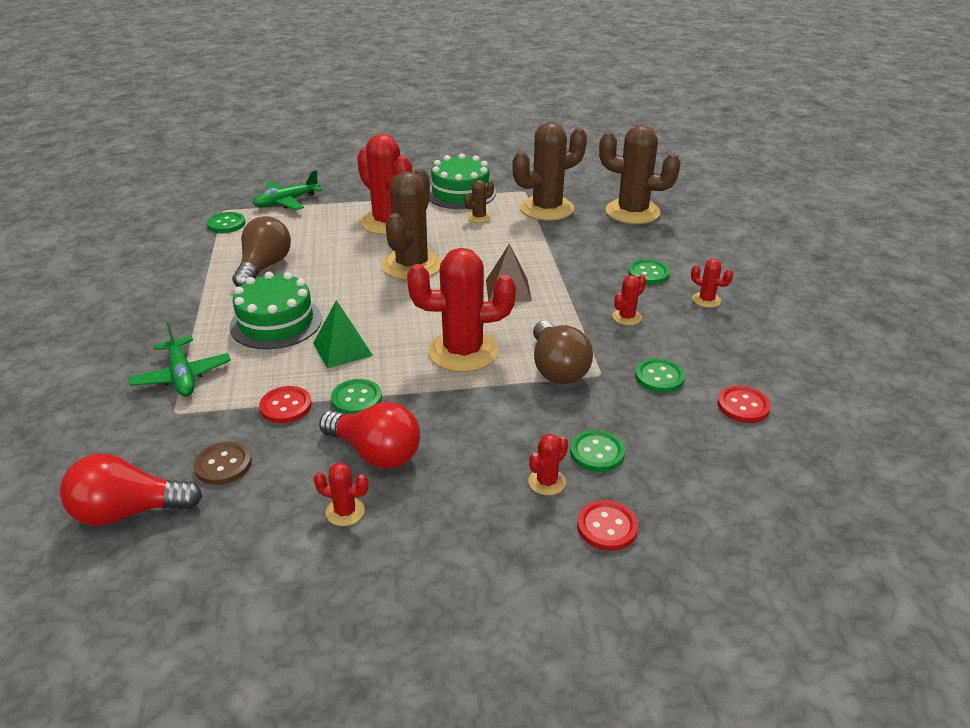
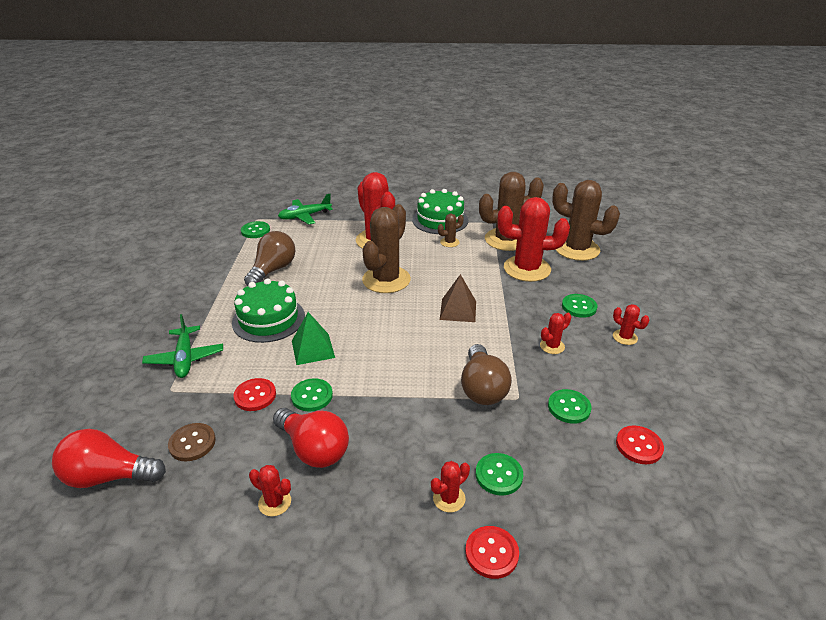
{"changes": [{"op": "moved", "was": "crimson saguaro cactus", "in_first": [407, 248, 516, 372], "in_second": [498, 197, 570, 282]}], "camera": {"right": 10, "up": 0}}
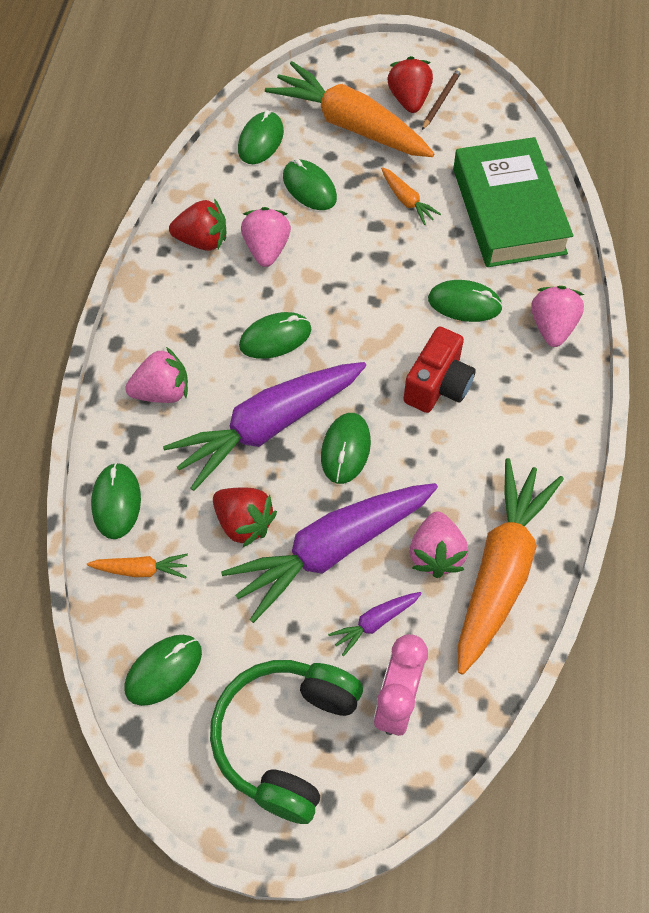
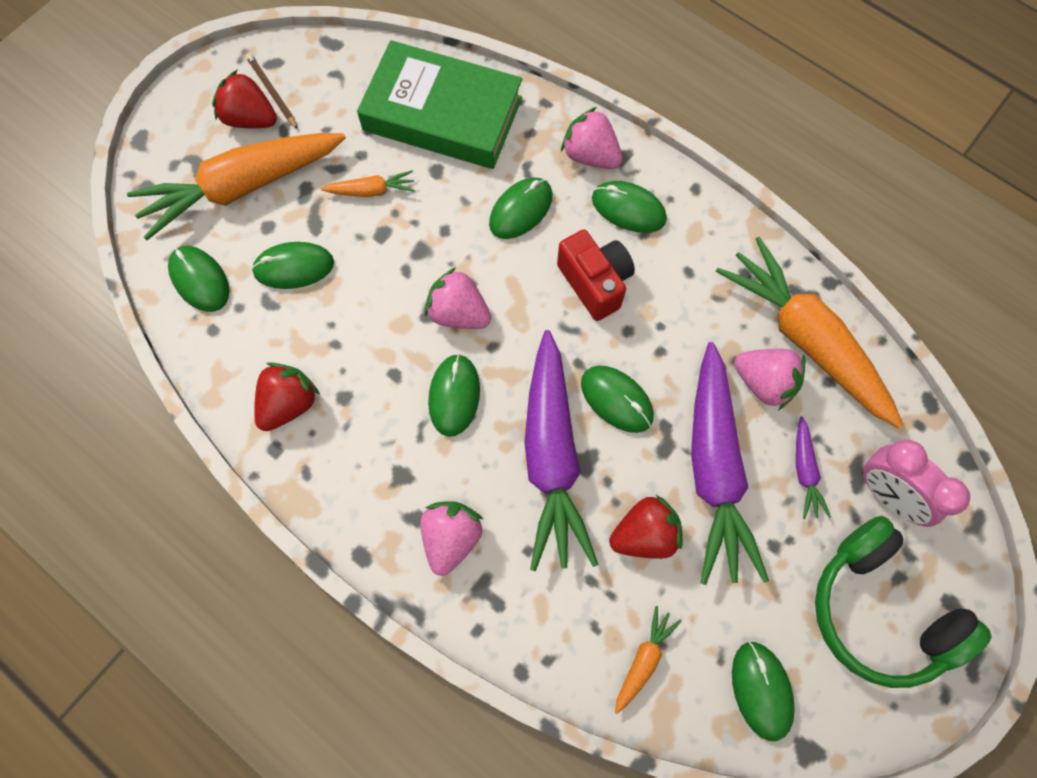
{"changes": [{"op": "moved", "was": "rosy toy strawberry", "in_first": [241, 207, 291, 267], "in_second": [425, 267, 491, 329]}, {"op": "moved", "was": "emerald PC mouse", "in_first": [91, 463, 141, 539], "in_second": [592, 181, 667, 233]}], "camera": {"right": -60, "up": 10}}
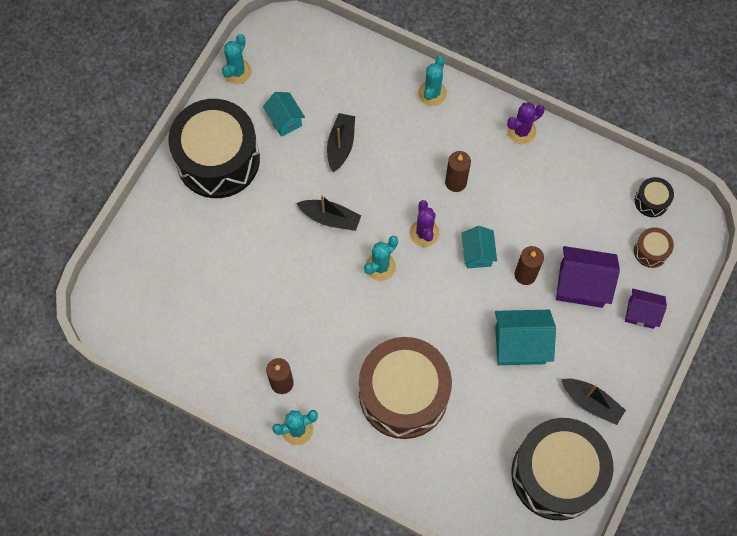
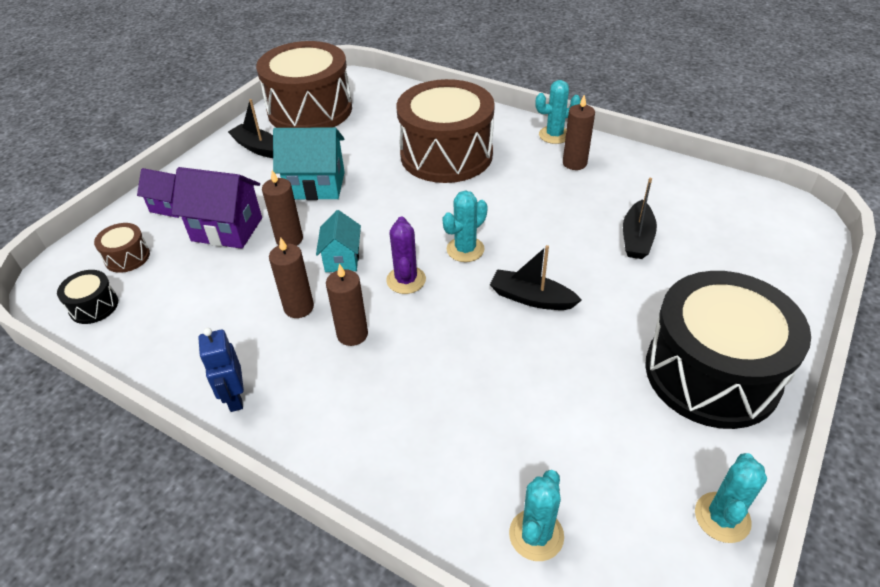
{"changes": [{"op": "replaced", "was": "violet saguaro cactus", "now": "blue robot figure", "in_first": [507, 102, 545, 144], "in_second": [199, 328, 244, 412]}, {"op": "recoloured", "was": "ebony toy drum", "now": "brown toy drum", "in_first": [511, 418, 614, 520], "in_second": [256, 41, 352, 128]}, {"op": "added", "now": "brown candle", "in_second": [269, 237, 314, 318]}, {"op": "moved", "was": "aqua saguaro cactus", "in_first": [418, 56, 447, 106], "in_second": [509, 470, 564, 561]}, {"op": "moved", "was": "ebony toy boat", "in_first": [327, 113, 355, 172], "in_second": [623, 178, 657, 259]}, {"op": "removed", "was": "aqua toy house", "in_first": [263, 92, 305, 137]}], "camera": {"right": -175, "up": -25}}
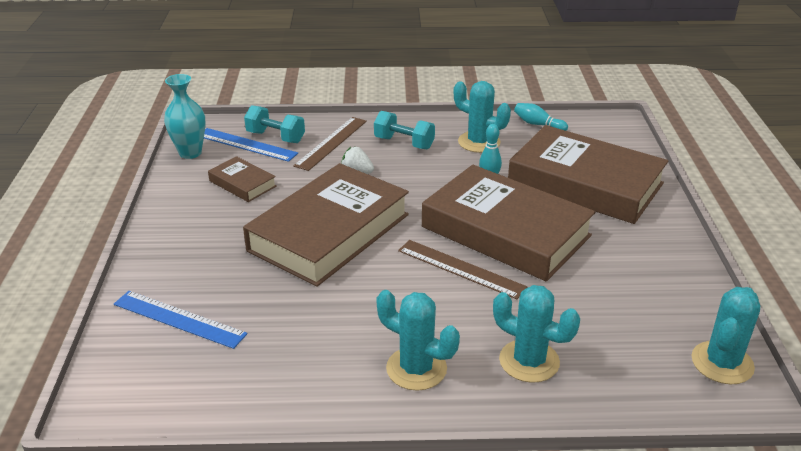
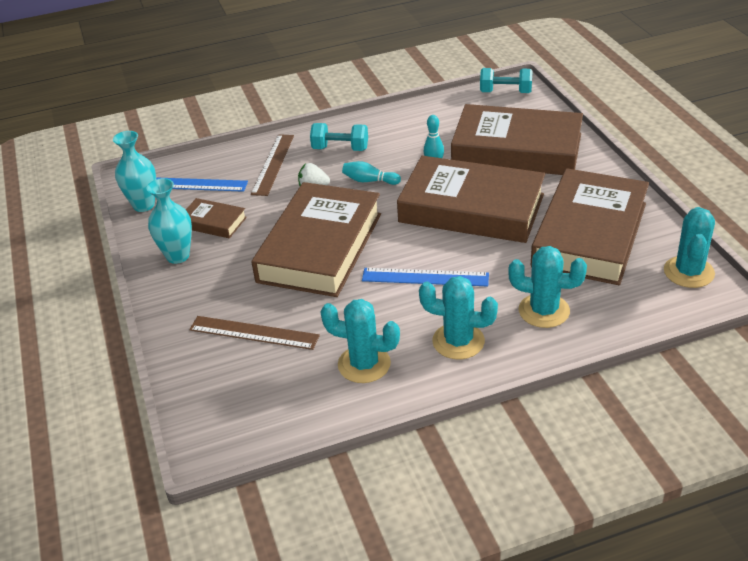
{"changes": [{"op": "added", "now": "aqua vase", "in_second": [146, 178, 192, 264]}, {"op": "moved", "was": "brown measuring stick", "in_first": [398, 240, 527, 299], "in_second": [189, 316, 320, 350]}, {"op": "moved", "was": "aqua saguaro cactus", "in_first": [454, 81, 511, 153], "in_second": [321, 299, 400, 383]}, {"op": "moved", "was": "aqua bowling pin", "in_first": [514, 103, 568, 131], "in_second": [342, 161, 401, 185]}, {"op": "moved", "was": "blue measuring stick", "in_first": [114, 291, 247, 349], "in_second": [362, 268, 489, 286]}, {"op": "moved", "was": "aqua dumbbell", "in_first": [244, 105, 305, 143], "in_second": [480, 68, 533, 93]}, {"op": "added", "now": "brown hardcover", "in_second": [531, 168, 649, 285]}], "camera": {"right": -15, "up": 5}}
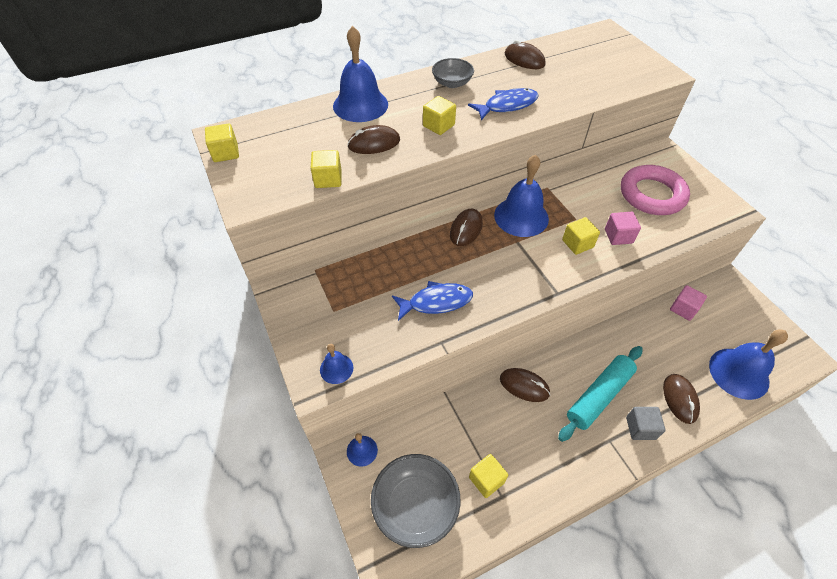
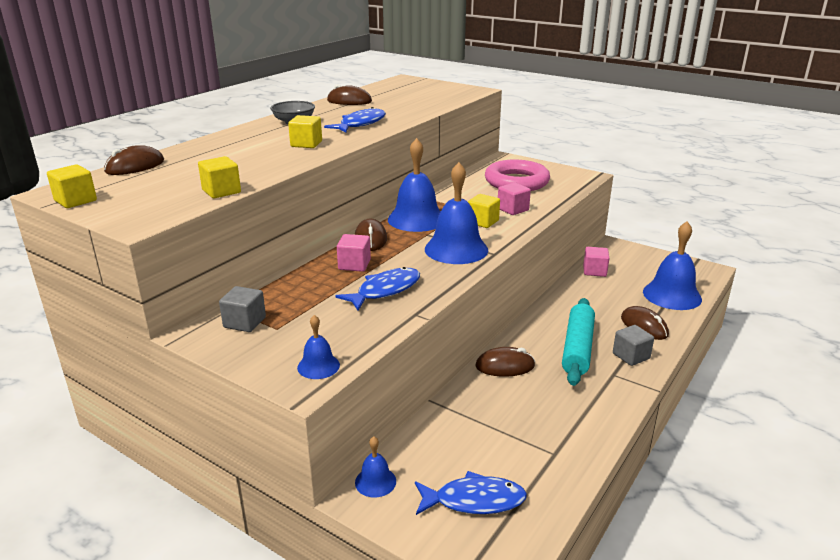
{"changes": [{"op": "moved", "was": "brown PC mouse", "in_first": [347, 125, 400, 154], "in_second": [104, 145, 164, 175]}, {"op": "added", "now": "grey solid cube", "in_second": [219, 286, 266, 332]}, {"op": "added", "now": "rosy solid cube", "in_second": [337, 234, 371, 272]}, {"op": "replaced", "was": "grey serving bowl", "now": "blue fish figure", "in_first": [371, 454, 461, 548], "in_second": [415, 471, 527, 515]}, {"op": "moved", "was": "blue bell", "in_first": [333, 26, 388, 122], "in_second": [425, 162, 488, 264]}, {"op": "removed", "was": "golden solid cube", "in_first": [469, 454, 508, 498]}], "camera": {"right": -30, "up": -25}}
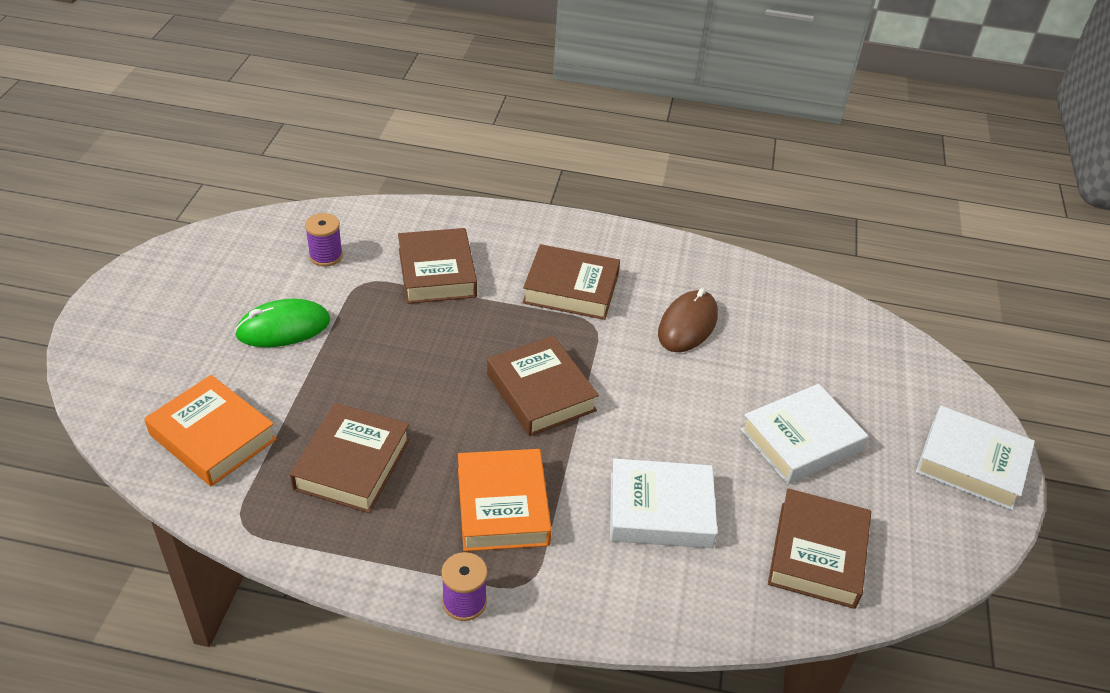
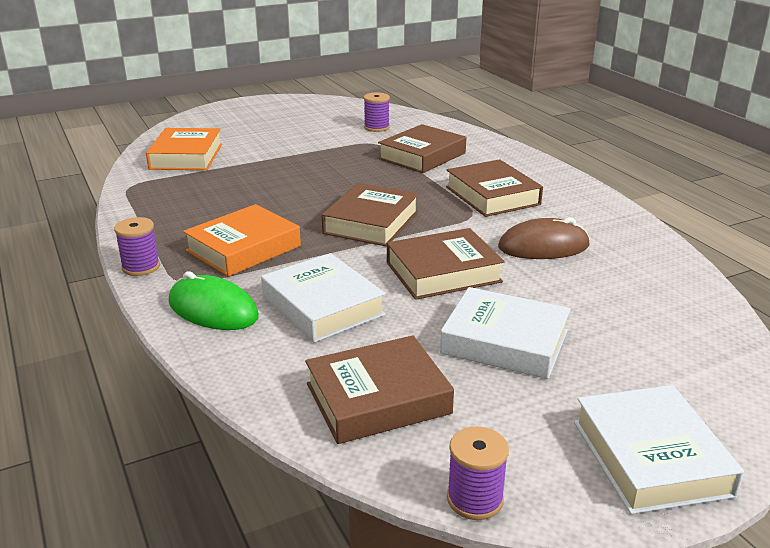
{"changes": [{"op": "moved", "was": "emerald PC mouse", "in_first": [235, 299, 330, 347], "in_second": [169, 271, 259, 330]}, {"op": "moved", "was": "brown hardcover", "in_first": [290, 403, 410, 513], "in_second": [387, 228, 505, 300]}, {"op": "added", "now": "violet reel of thread", "in_second": [447, 426, 509, 520]}], "camera": {"right": 55, "up": -15}}
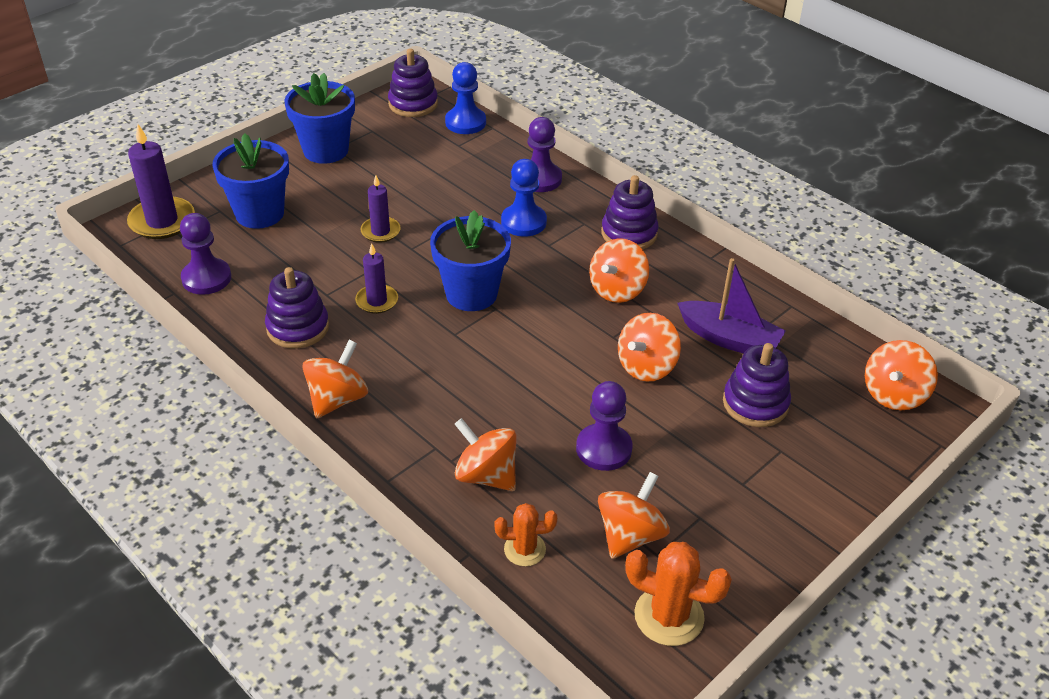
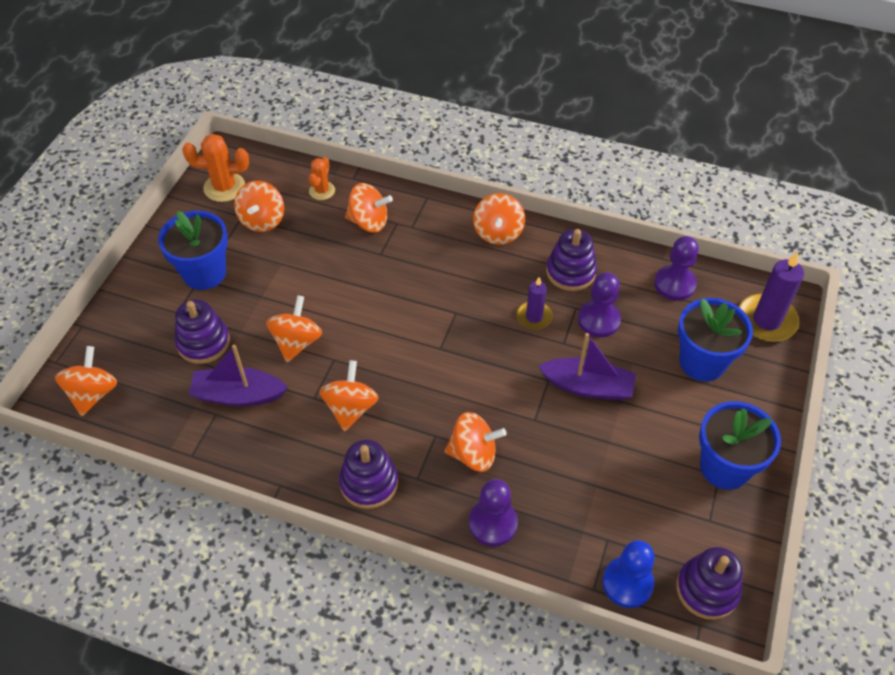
{"changes": [{"op": "moved", "was": "blue flower pot", "in_first": [430, 210, 511, 311], "in_second": [158, 211, 228, 290]}, {"op": "turned", "was": "bright orange saguaro cactus", "in_first": [495, 503, 557, 566], "in_second": [309, 157, 335, 200], "clockwise": -45}, {"op": "replaced", "was": "blue chess pawn", "now": "bright orange spinning top", "in_first": [501, 159, 547, 237], "in_second": [445, 412, 507, 472]}, {"op": "replaced", "was": "violet candle", "now": "violet toy boat", "in_first": [360, 175, 401, 243], "in_second": [538, 333, 636, 401]}, {"op": "moved", "was": "violet chess pawn", "in_first": [576, 381, 633, 471], "in_second": [578, 272, 621, 337]}], "camera": {"right": 155, "up": 10}}
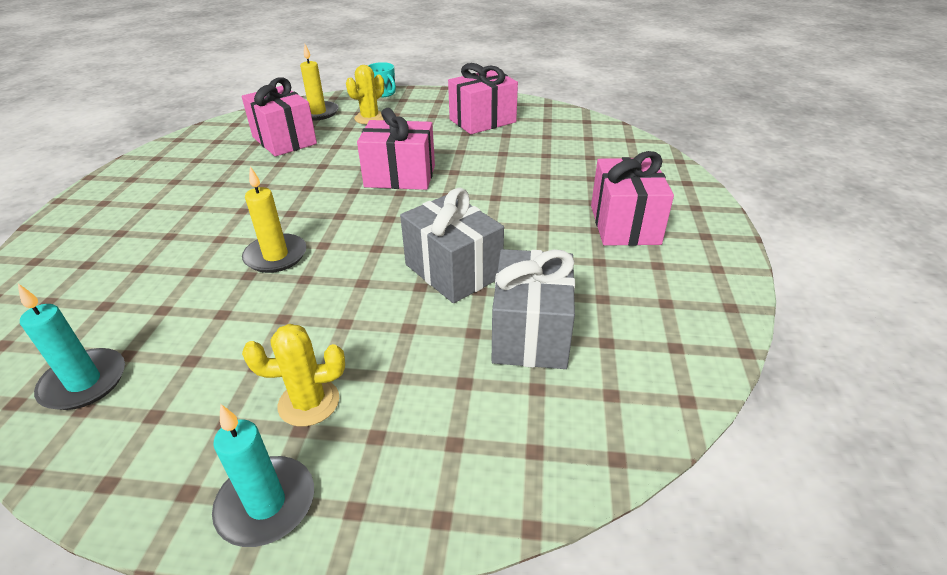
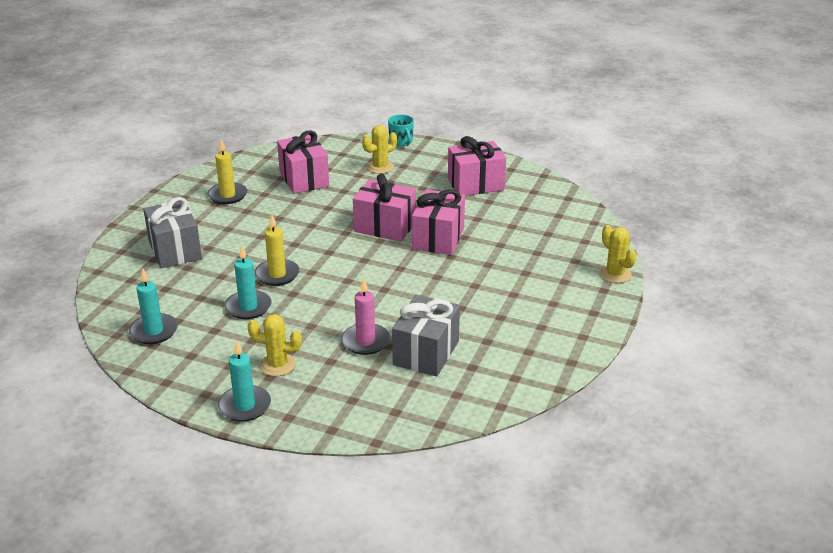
{"changes": [{"op": "moved", "was": "grey gift", "in_first": [400, 188, 504, 303], "in_second": [143, 197, 202, 268]}, {"op": "moved", "was": "golden candle", "in_first": [300, 44, 339, 121], "in_second": [207, 139, 247, 204]}, {"op": "added", "now": "aqua candle", "in_second": [225, 245, 271, 319]}, {"op": "added", "now": "rosy candle", "in_second": [341, 278, 390, 355]}, {"op": "moved", "was": "rosy gift", "in_first": [591, 151, 674, 246], "in_second": [412, 189, 465, 255]}, {"op": "added", "now": "golden saguaro cactus", "in_second": [599, 225, 637, 283]}], "camera": {"right": 15, "up": -5}}
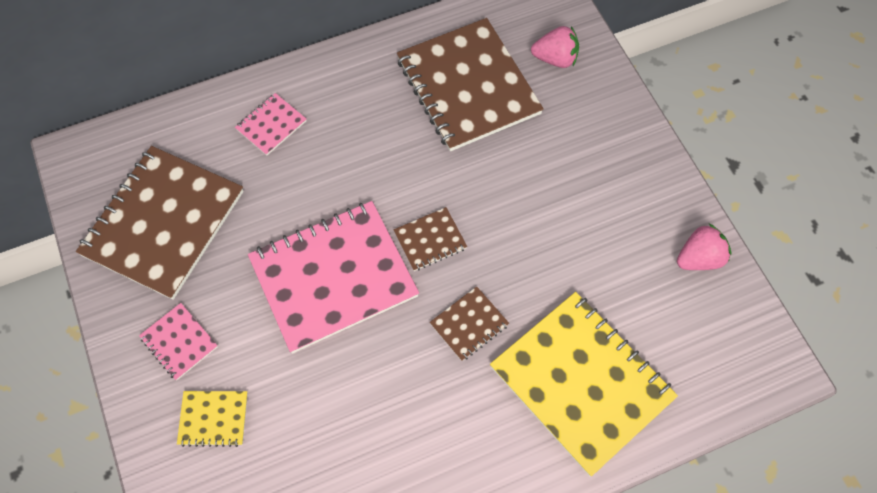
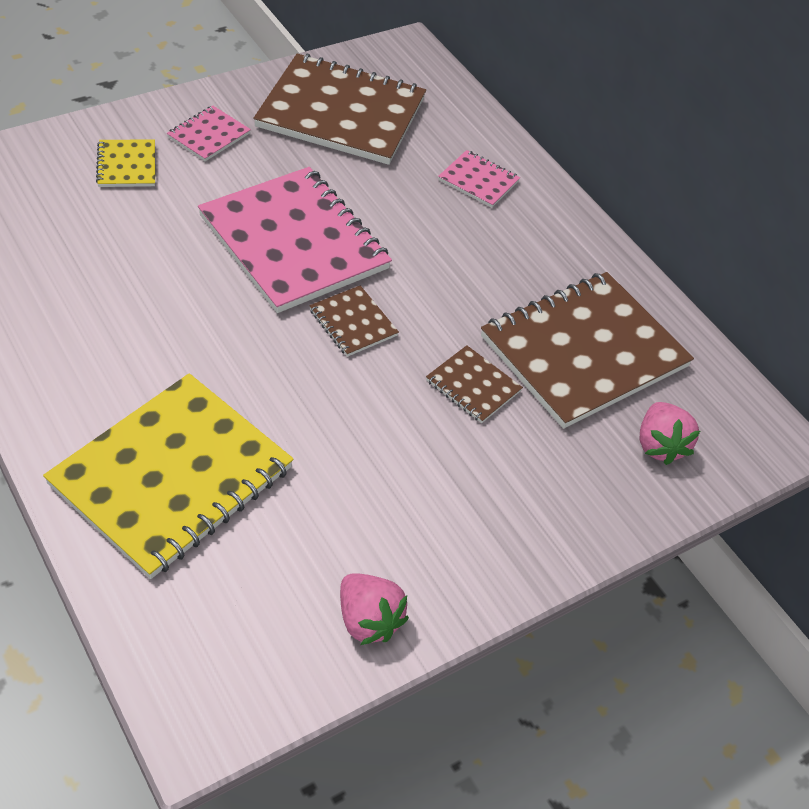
{"changes": [{"op": "moved", "was": "brown exercise book", "in_first": [430, 286, 509, 361], "in_second": [426, 345, 523, 423]}], "camera": {"right": 75, "up": -15}}
